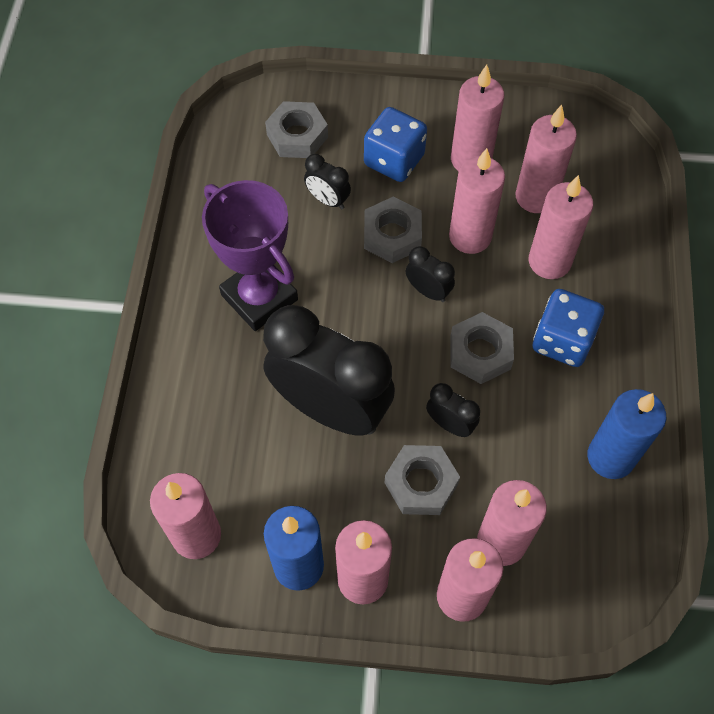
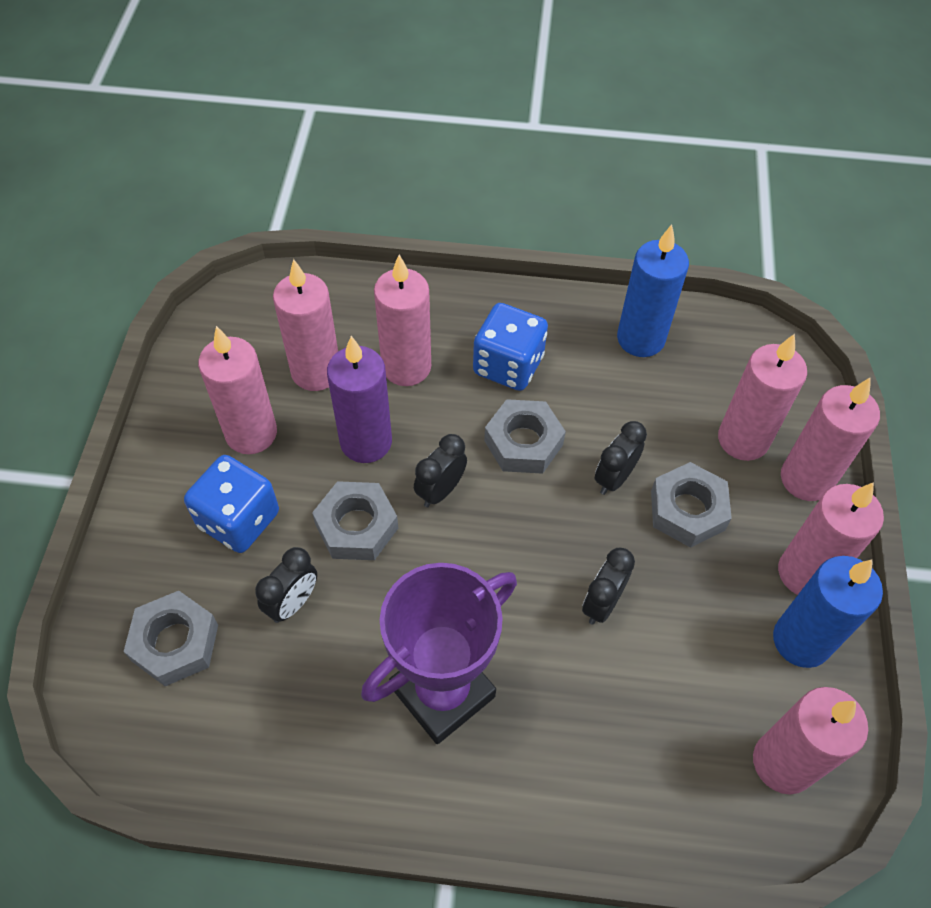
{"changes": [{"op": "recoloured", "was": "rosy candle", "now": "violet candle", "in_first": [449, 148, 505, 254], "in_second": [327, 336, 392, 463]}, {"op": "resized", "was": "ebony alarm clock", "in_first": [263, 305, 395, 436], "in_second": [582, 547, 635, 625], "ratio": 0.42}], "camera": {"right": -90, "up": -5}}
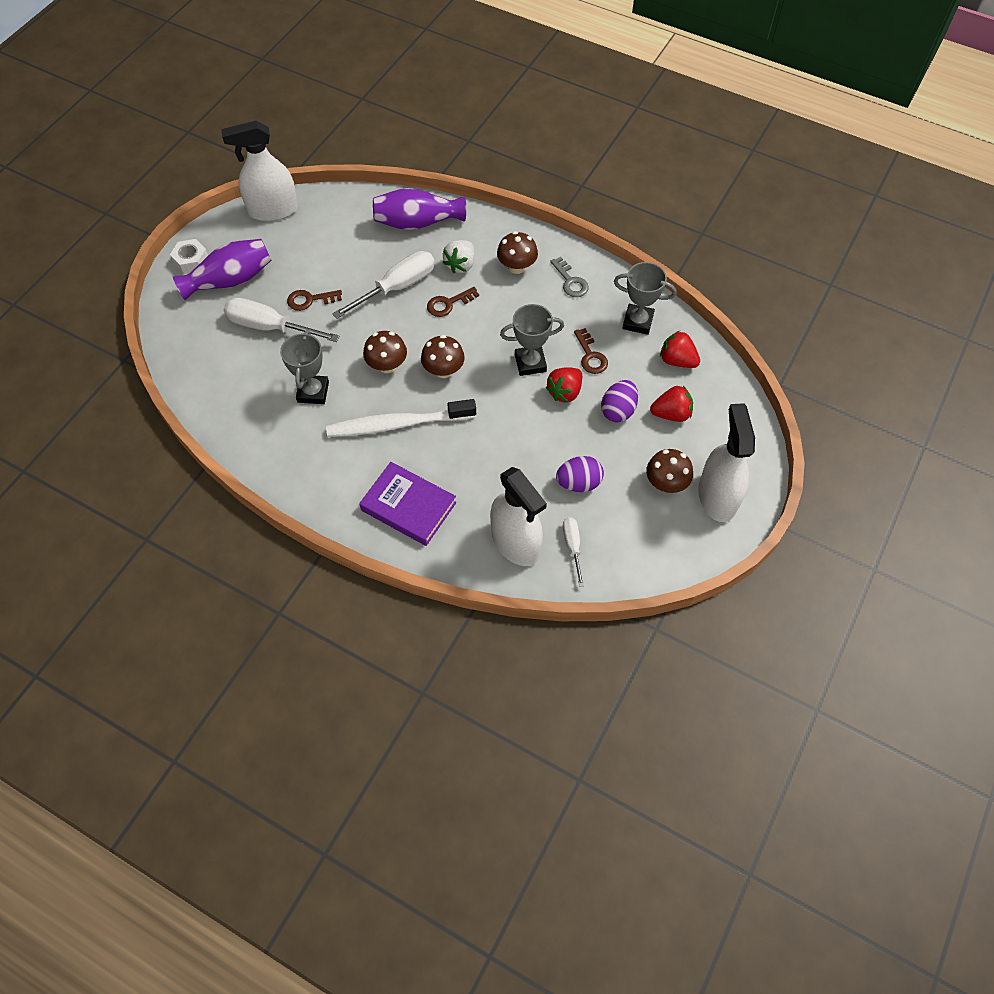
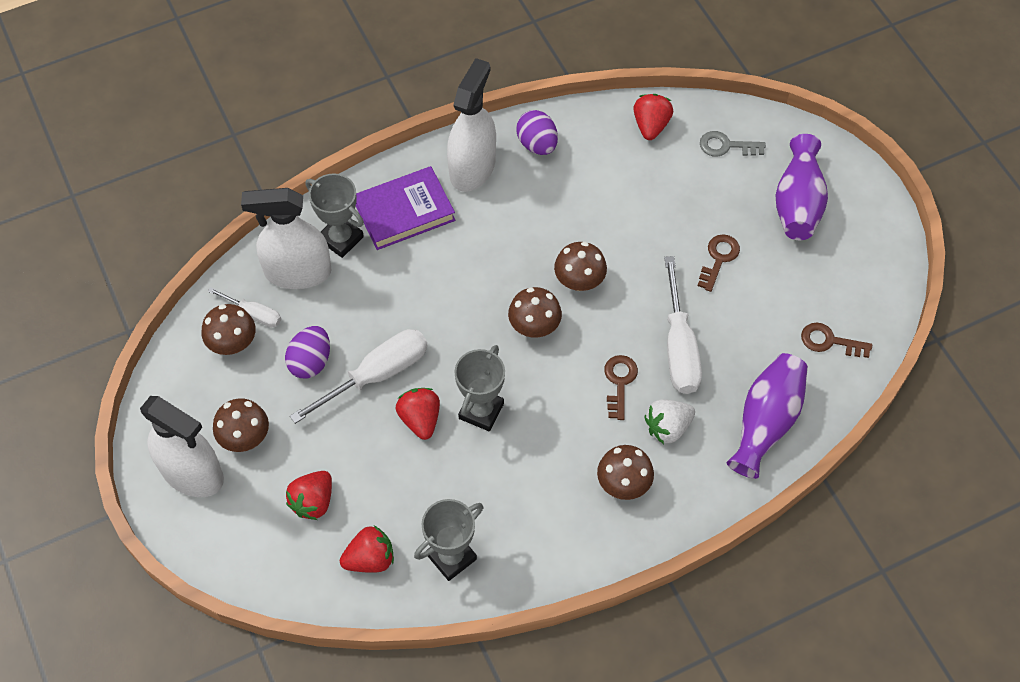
{"changes": [{"op": "added", "now": "brown mushroom", "in_second": [202, 304, 256, 355]}, {"op": "moved", "was": "pure white flat screwdriver", "in_first": [224, 298, 340, 342], "in_second": [290, 329, 428, 424]}, {"op": "moved", "was": "grey prize cup", "in_first": [280, 330, 329, 404], "in_second": [306, 173, 364, 258]}, {"op": "moved", "was": "pure white sprayer", "in_first": [221, 121, 298, 221], "in_second": [447, 58, 496, 192]}, {"op": "moved", "was": "violet egg shape", "in_first": [601, 380, 638, 422], "in_second": [516, 110, 558, 155]}, {"op": "added", "now": "crimson toy strawberry", "in_second": [633, 94, 673, 140]}, {"op": "turned", "was": "pure white toy strawberry", "in_first": [443, 240, 475, 273], "in_second": [644, 399, 695, 444], "clockwise": -90}, {"op": "moved", "was": "grey door key", "in_first": [550, 257, 589, 297], "in_second": [700, 131, 766, 157]}, {"op": "moved", "was": "brown door key", "in_first": [574, 328, 608, 374], "in_second": [801, 323, 872, 358]}, {"op": "removed", "was": "pure white hex nut", "in_first": [170, 239, 208, 274]}, {"op": "removed", "was": "pure white tooth brush", "in_first": [326, 399, 476, 437]}], "camera": {"right": 125, "up": 0}}
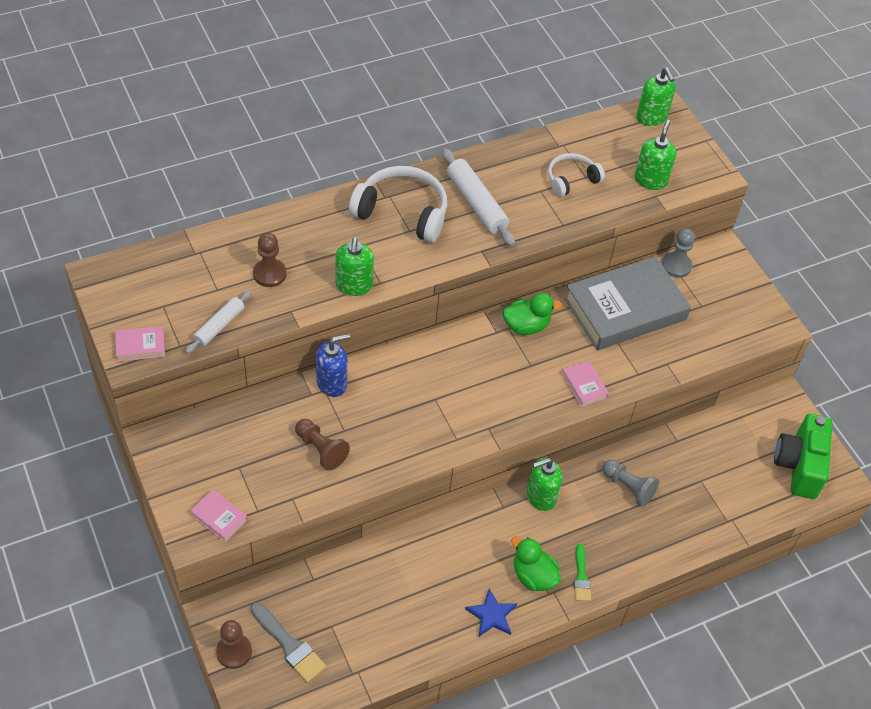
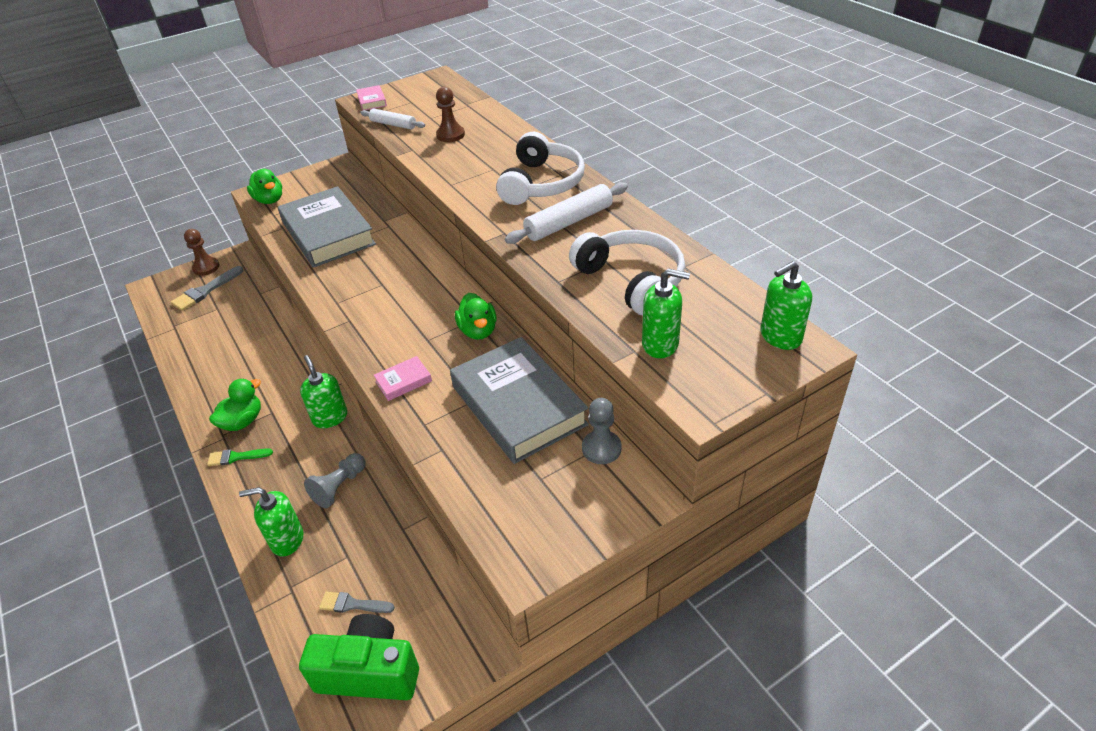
{"changes": [{"op": "moved", "was": "emerald soap dispenser", "in_first": [335, 237, 374, 296], "in_second": [239, 487, 304, 556]}, {"op": "replaced", "was": "rosy hardcover", "now": "emerald rubber duck", "in_first": [190, 489, 248, 542], "in_second": [247, 169, 282, 204]}, {"op": "replaced", "was": "brown chess pawn", "now": "grey hardcover", "in_first": [295, 419, 350, 470], "in_second": [278, 186, 376, 268]}, {"op": "added", "now": "grey paint brush", "in_second": [319, 592, 395, 613]}, {"op": "resized", "was": "pure white over-ear headphones", "in_first": [548, 153, 605, 197], "in_second": [569, 230, 685, 315], "ratio": 1.68}, {"op": "removed", "was": "blue soap dispenser", "in_first": [316, 334, 350, 397]}, {"op": "removed", "was": "blue five-pointed star", "in_first": [465, 588, 517, 637]}], "camera": {"right": 90, "up": -10}}
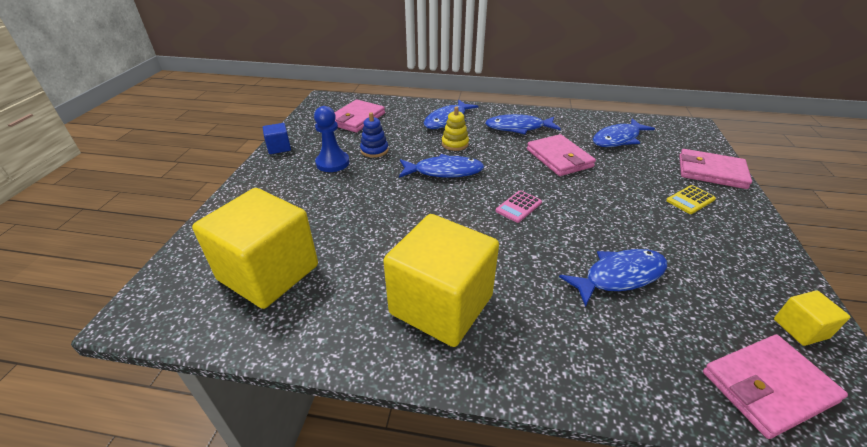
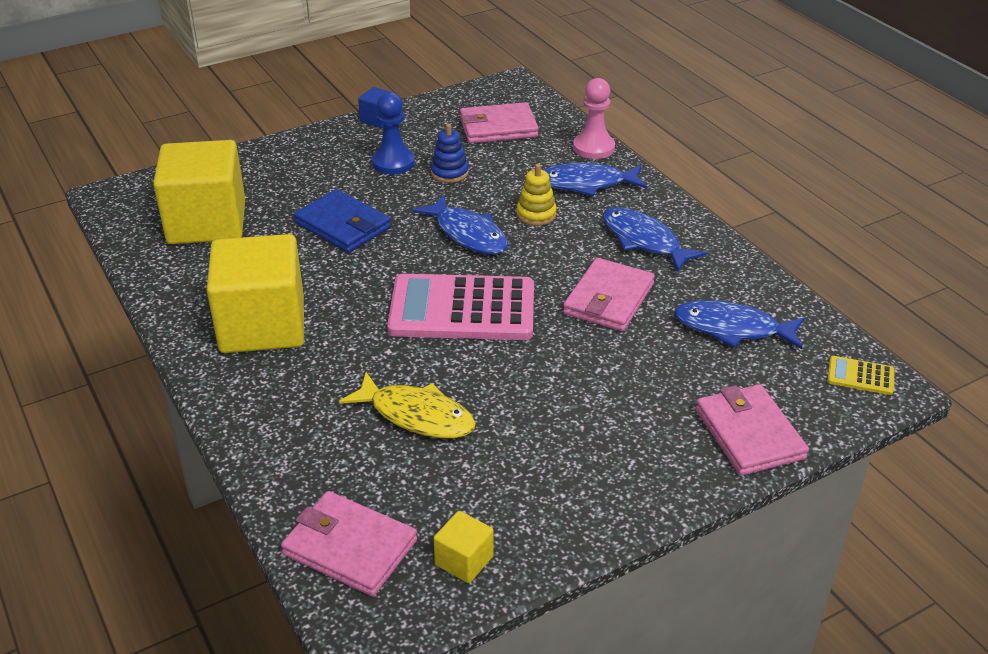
{"changes": [{"op": "added", "now": "blue wallet", "in_second": [294, 189, 391, 253]}, {"op": "recoloured", "was": "blue fish figure", "now": "golden fish figure", "in_first": [559, 249, 667, 307], "in_second": [339, 372, 476, 438]}, {"op": "resized", "was": "rosy adding machine", "in_first": [496, 190, 542, 223], "in_second": [387, 274, 534, 340], "ratio": 2.41}, {"op": "added", "now": "rosy chess pawn", "in_second": [573, 78, 615, 159]}, {"op": "moved", "was": "golden adding machine", "in_first": [666, 185, 716, 214], "in_second": [827, 356, 895, 395]}], "camera": {"right": 50, "up": 0}}
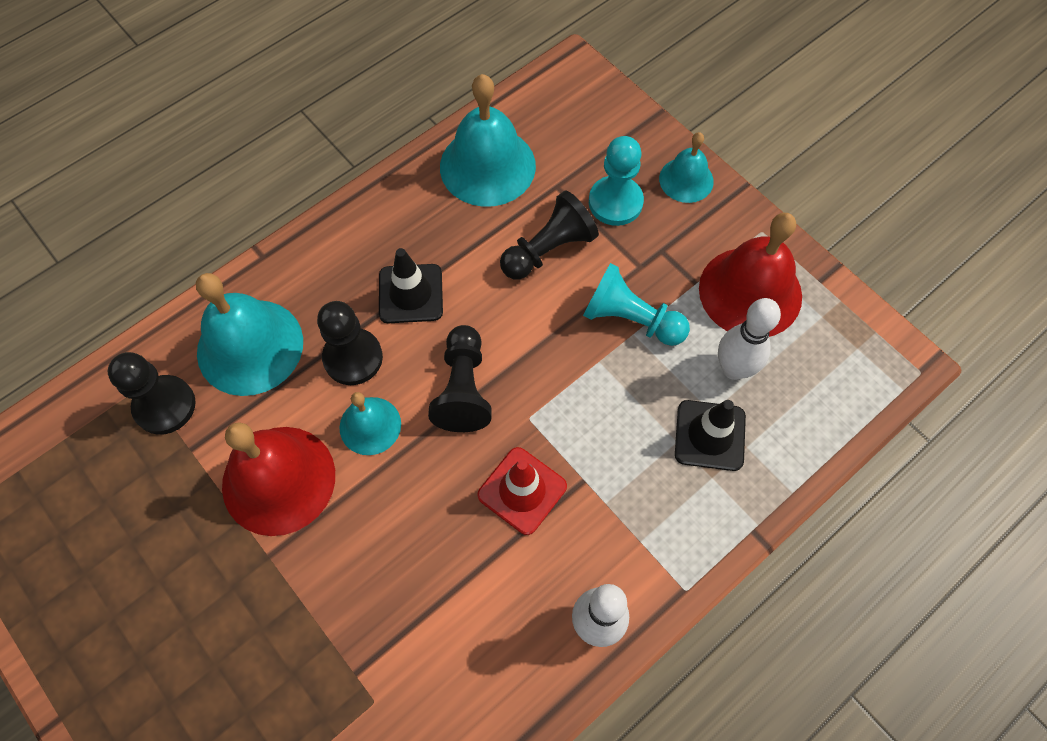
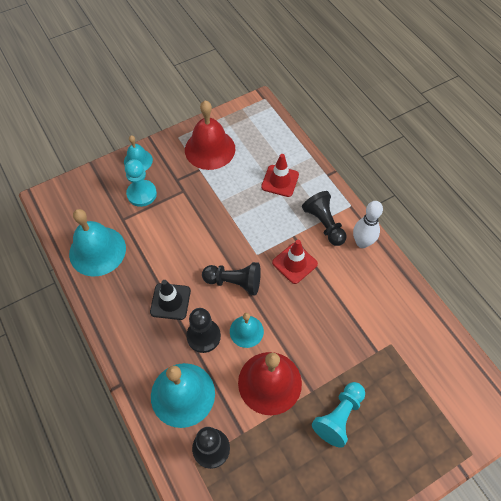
{"changes": [{"op": "recoloured", "was": "ebony road cone", "now": "crimson road cone", "in_first": [675, 400, 746, 471], "in_second": [261, 154, 299, 197]}, {"op": "moved", "was": "ebony chess pawn", "in_first": [500, 190, 599, 279], "in_second": [302, 191, 347, 246]}, {"op": "moved", "was": "aqua chess pawn", "in_first": [583, 263, 690, 346], "in_second": [312, 382, 365, 448]}, {"op": "removed", "was": "pure white bowling pin", "in_first": [718, 298, 781, 380]}], "camera": {"right": -80, "up": -5}}
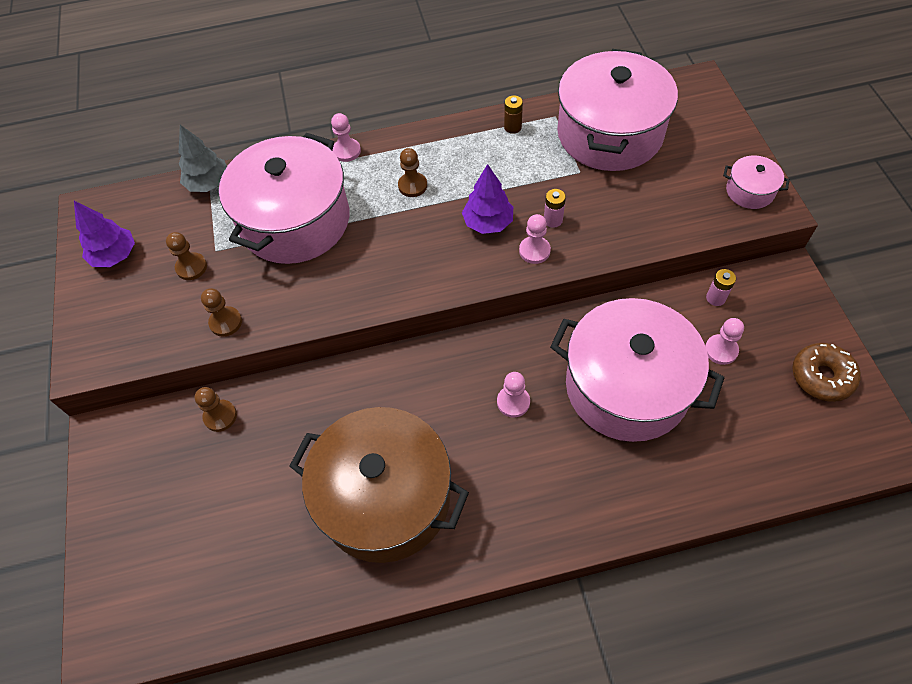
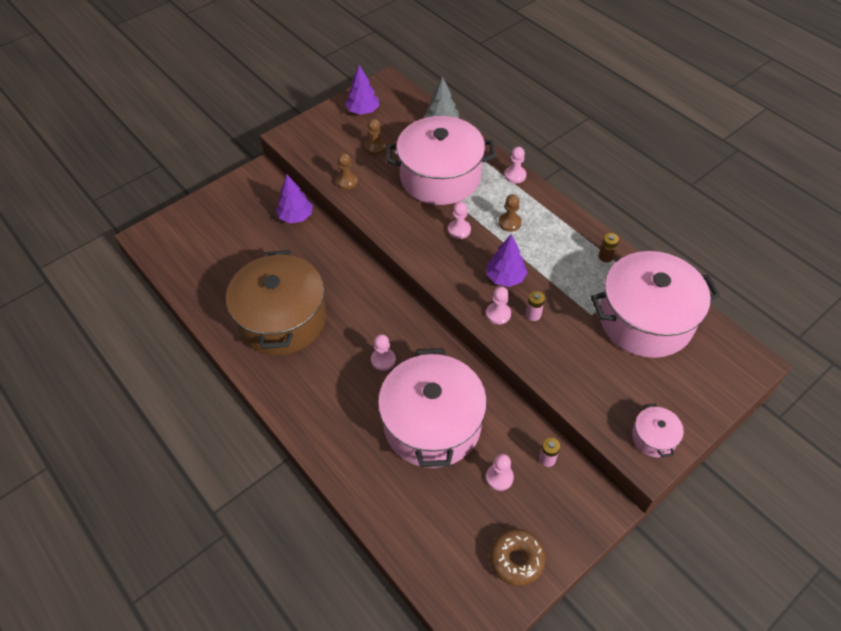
{"changes": [{"op": "replaced", "was": "brown chess pawn", "now": "violet toy tree", "in_first": [195, 387, 237, 432], "in_second": [276, 175, 313, 223]}, {"op": "added", "now": "rosy chess pawn", "in_second": [448, 202, 471, 239]}], "camera": {"right": 60, "up": -5}}
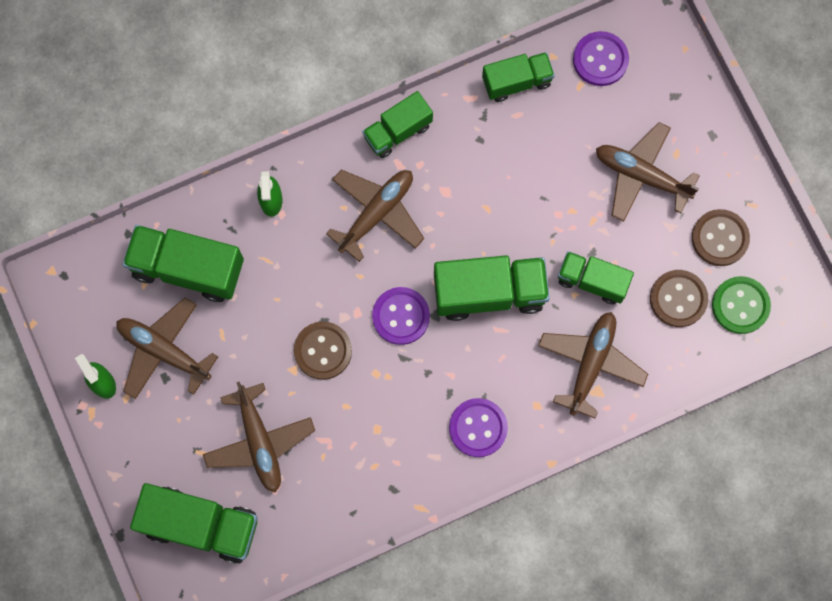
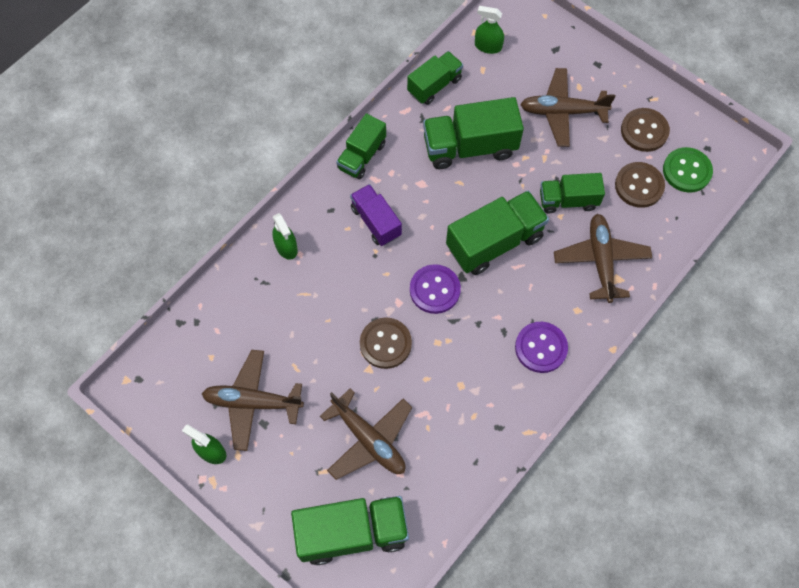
{"changes": [{"op": "replaced", "was": "brown aeroplane", "now": "violet truck", "in_first": [326, 170, 424, 262], "in_second": [350, 184, 402, 246]}, {"op": "moved", "was": "emerald truck", "in_first": [123, 225, 244, 302], "in_second": [423, 97, 524, 169]}, {"op": "replaced", "was": "violet shirt button", "now": "emerald sprayer", "in_first": [573, 31, 629, 86], "in_second": [475, 6, 504, 54]}], "camera": {"right": -25, "up": -10}}
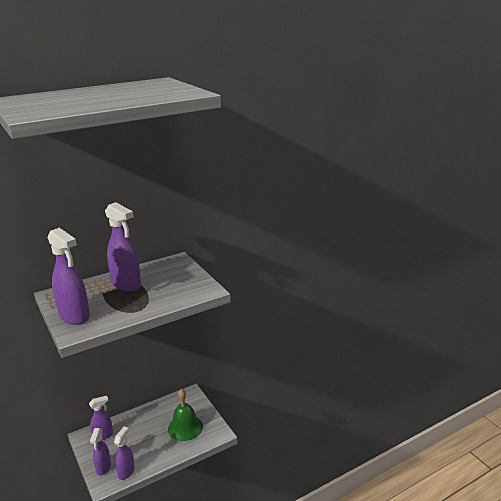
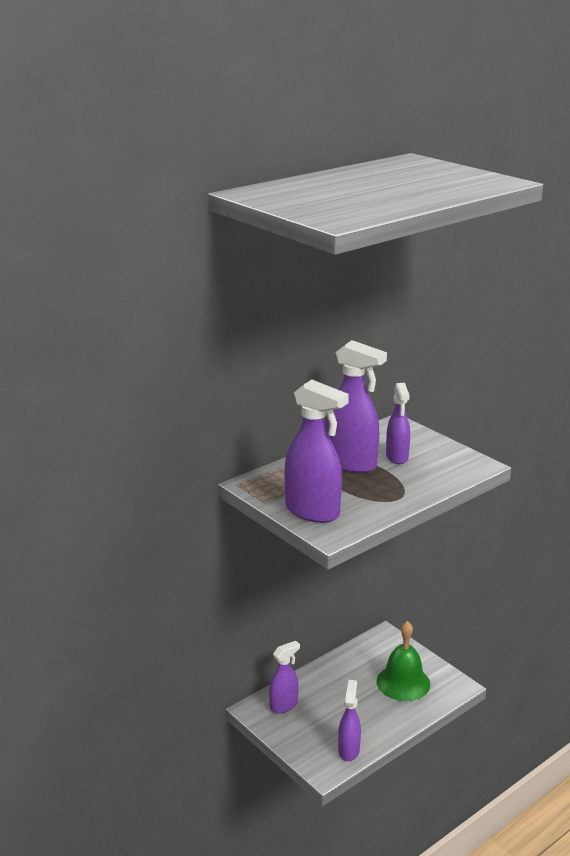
{"changes": [{"op": "moved", "was": "violet sprayer", "in_first": [90, 428, 111, 476], "in_second": [386, 383, 410, 464]}], "camera": {"right": -10, "up": 0}}
